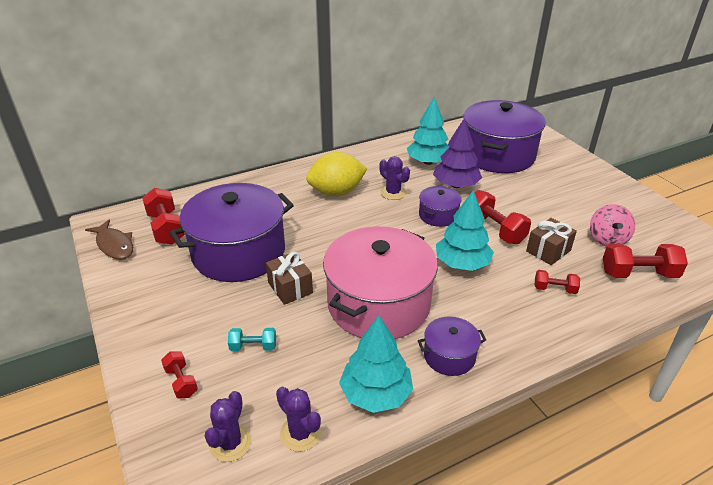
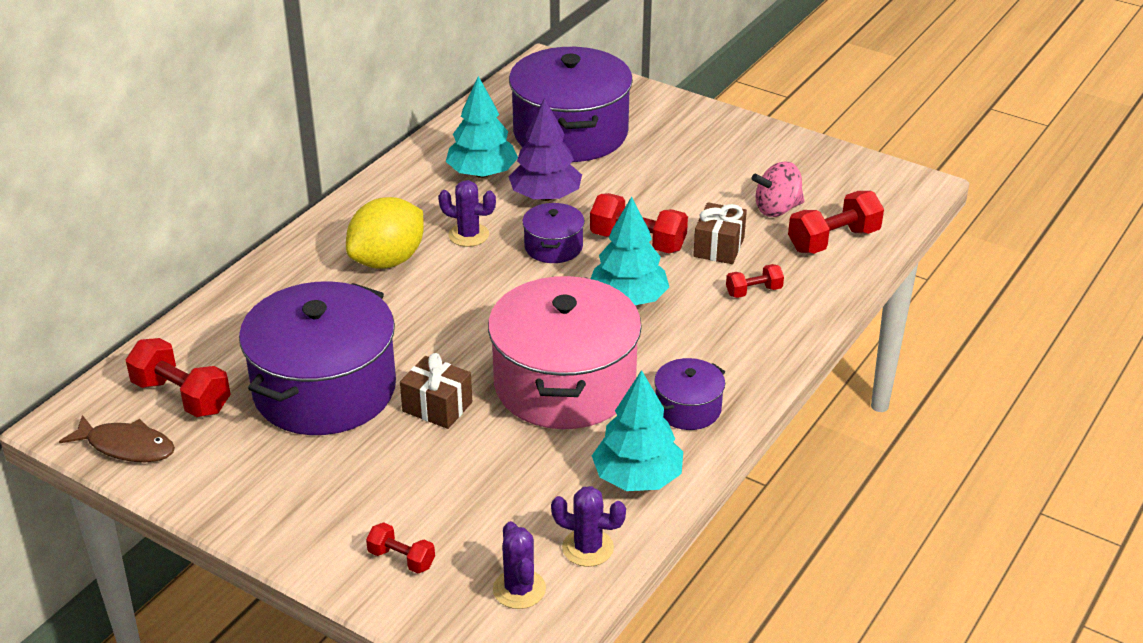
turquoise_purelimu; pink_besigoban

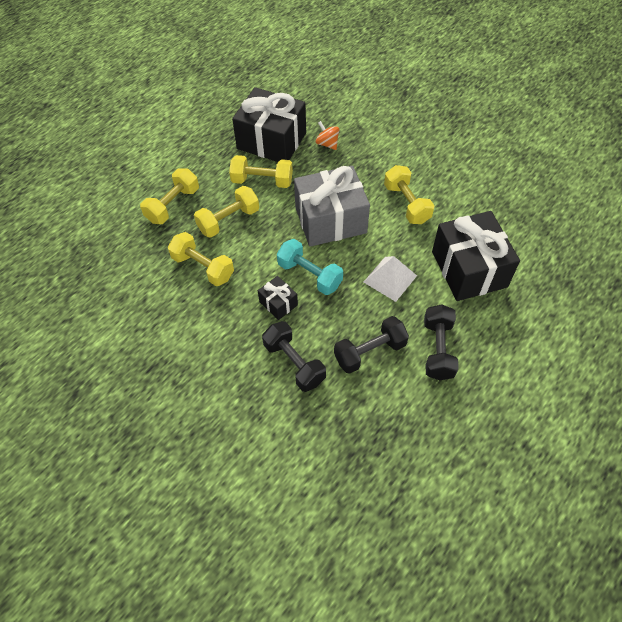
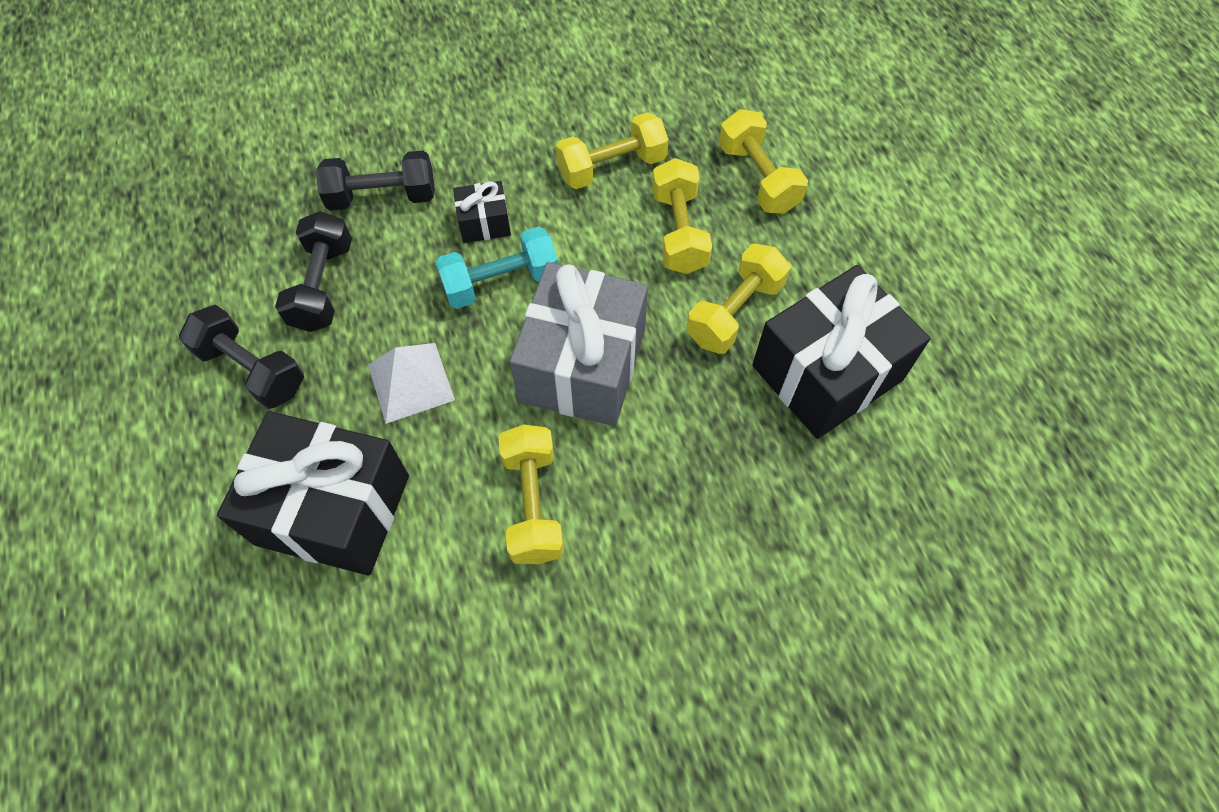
orange_besigoban; yellow_purelimu (1st from left)

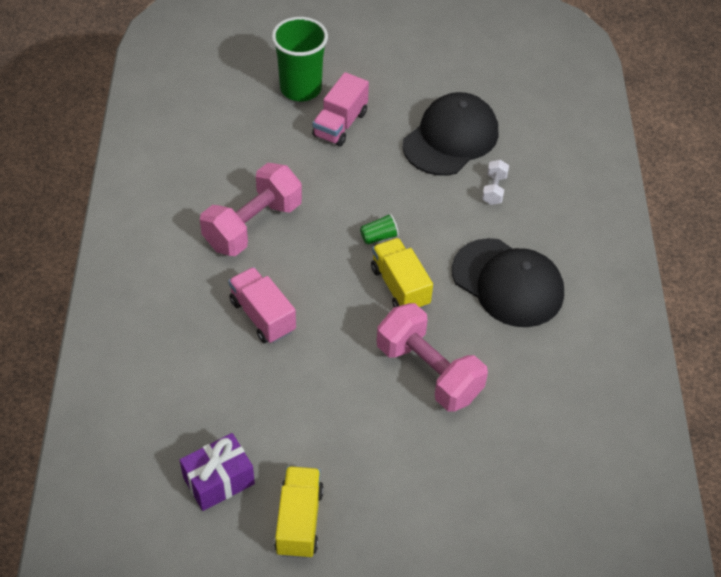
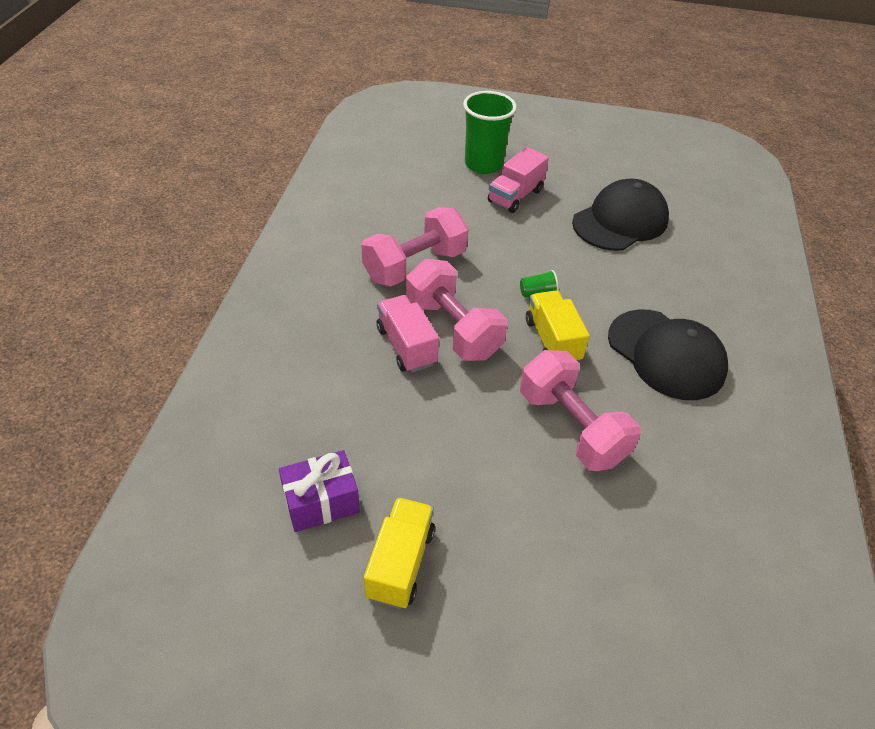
white_purelimu; pink_purelimu (2nd from left)

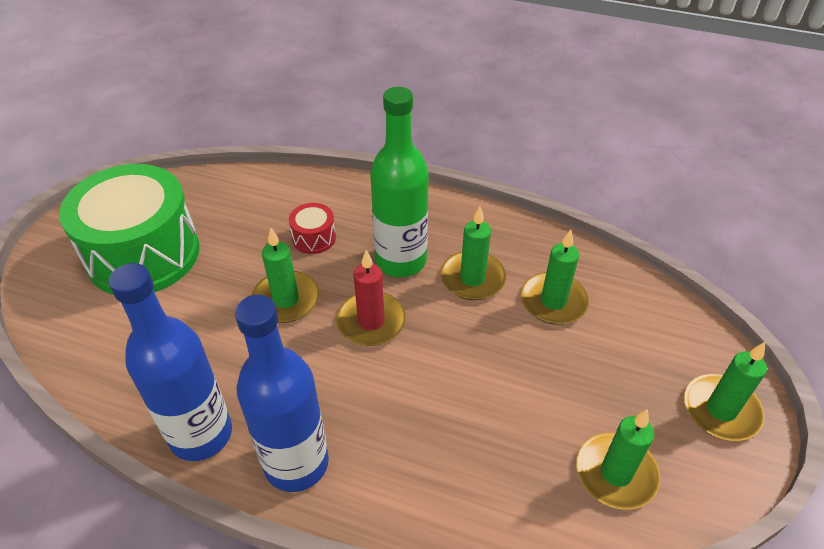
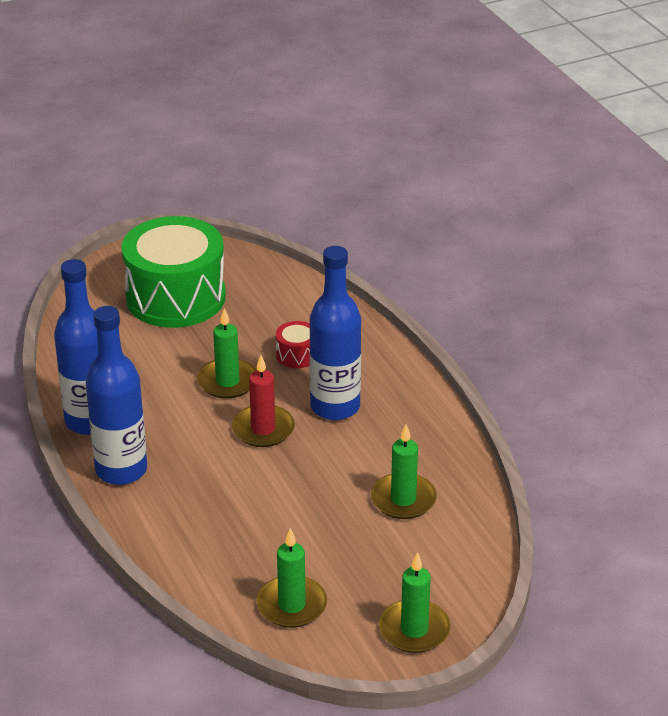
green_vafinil (2nd from left in the first image); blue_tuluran (3rd from left)

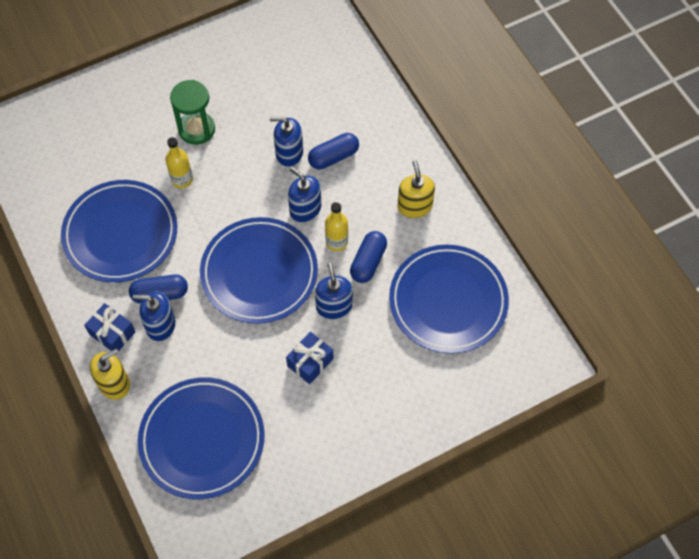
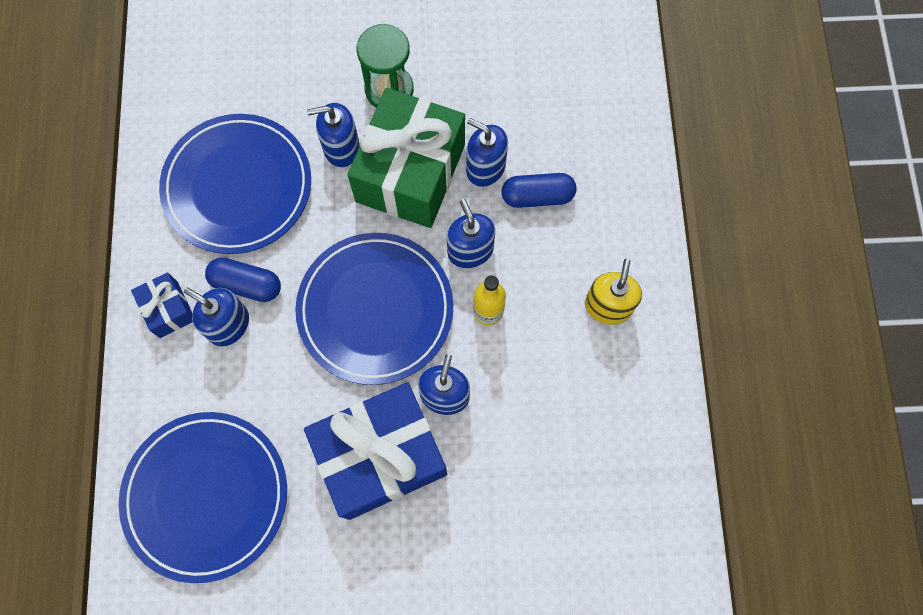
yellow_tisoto (1st from left in the first image); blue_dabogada (3rd from left in the first image); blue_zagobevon (4th from left in the first image); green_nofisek; blue_tisoto (2nd from left); blue_nofisek (2nd from left)

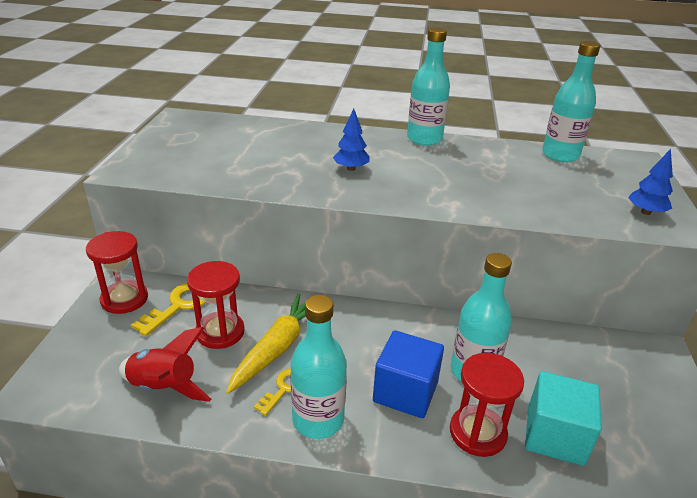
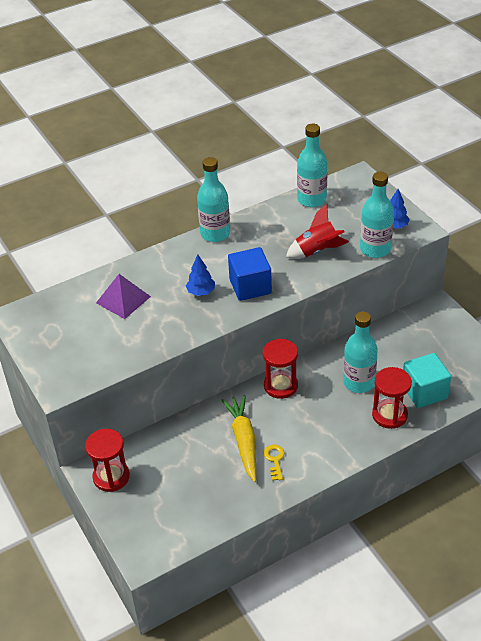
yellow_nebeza (1st from left in the first image); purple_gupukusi; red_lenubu; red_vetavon (2nd from left); turquoise_tuluran (4th from left); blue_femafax

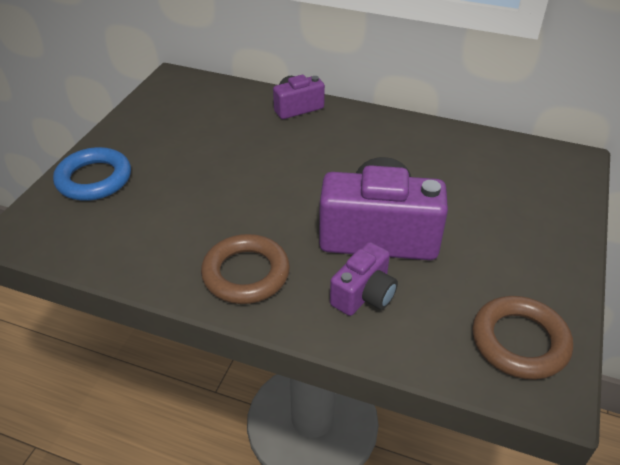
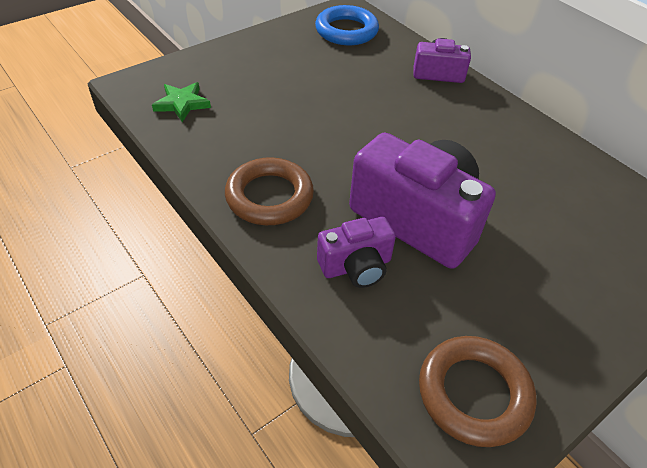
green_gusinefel; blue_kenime

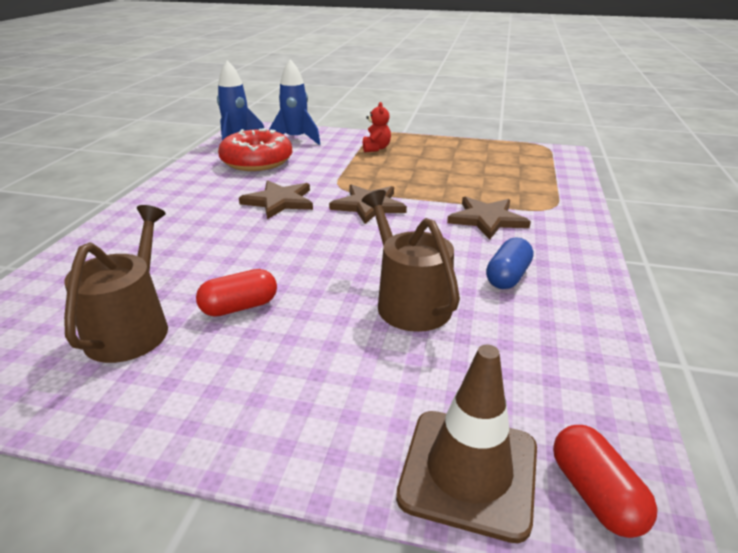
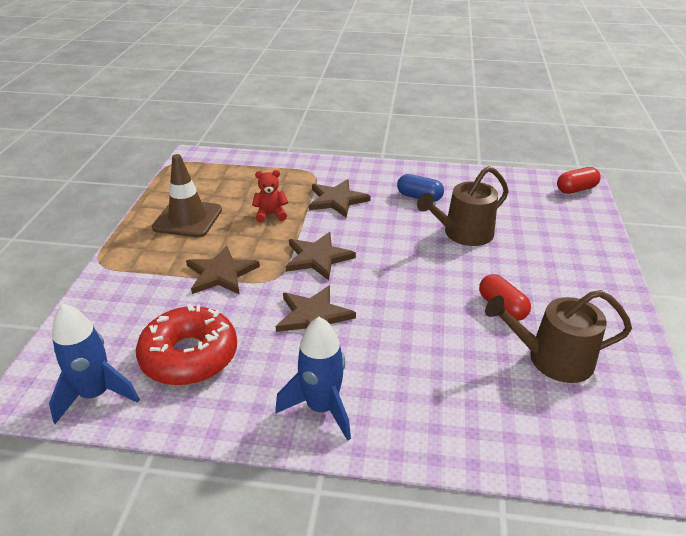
brown_gusinefel (1st from left); blue_lenubu (2nd from left); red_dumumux; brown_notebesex

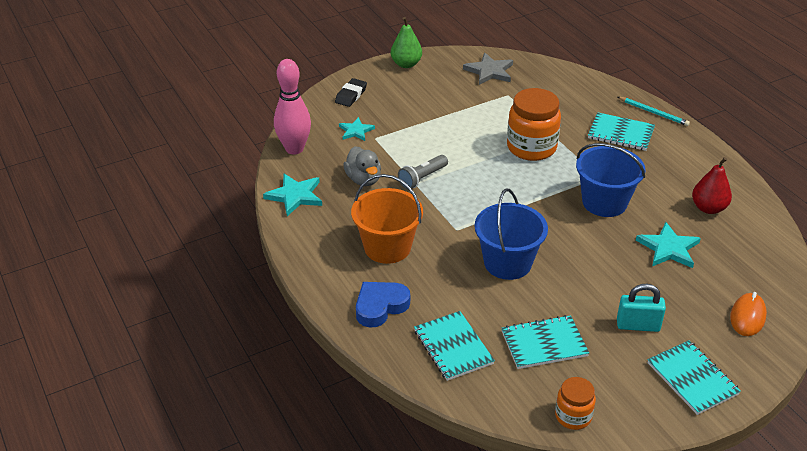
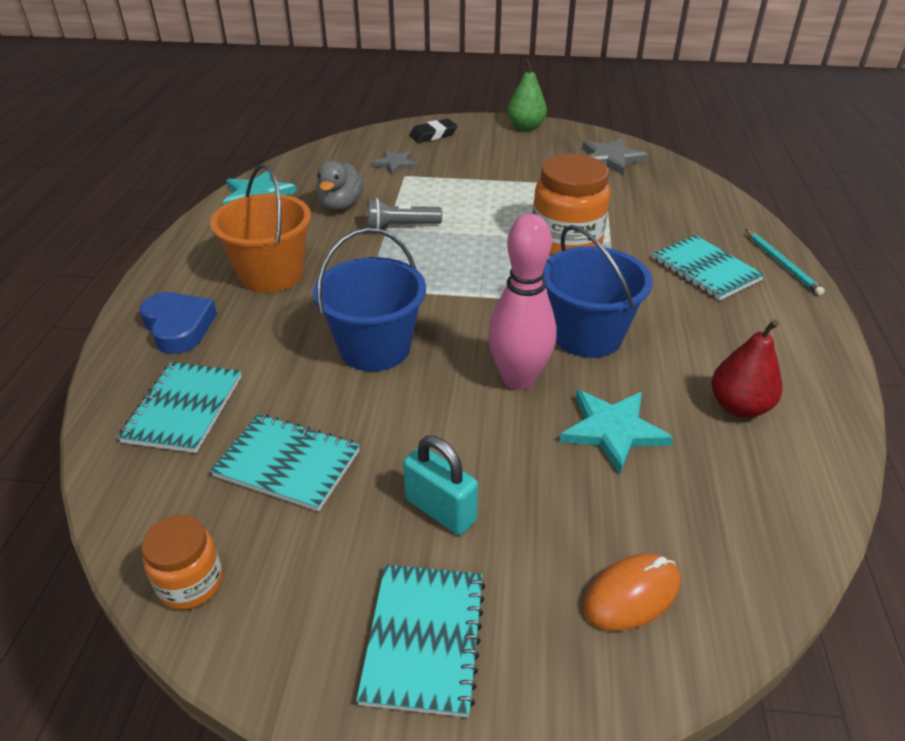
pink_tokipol; grey_gusinefel (1st from left); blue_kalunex

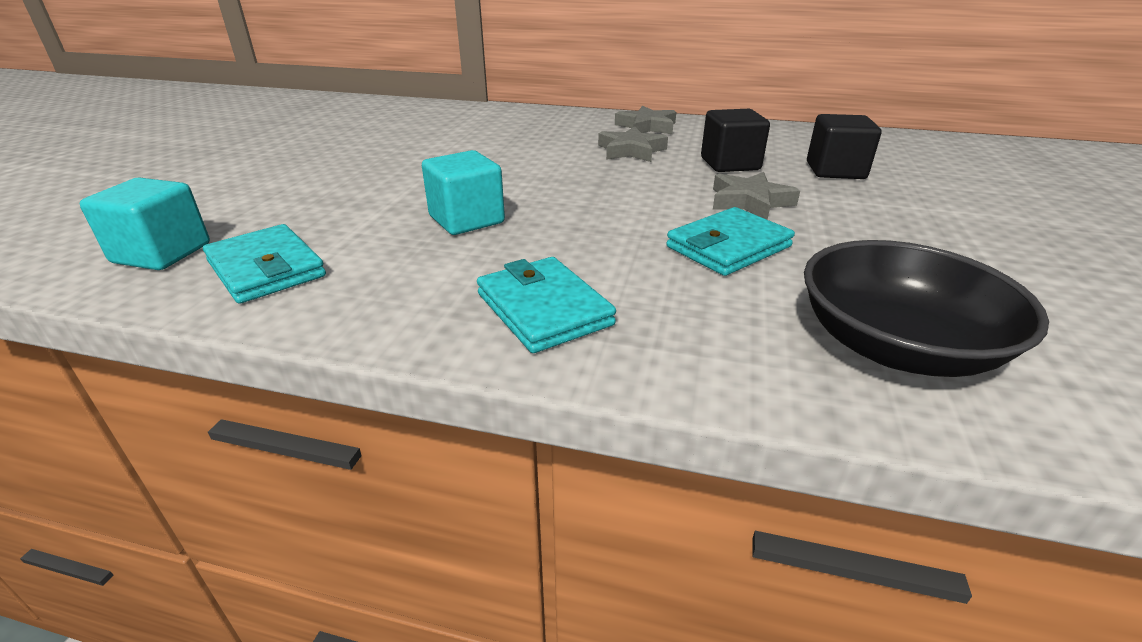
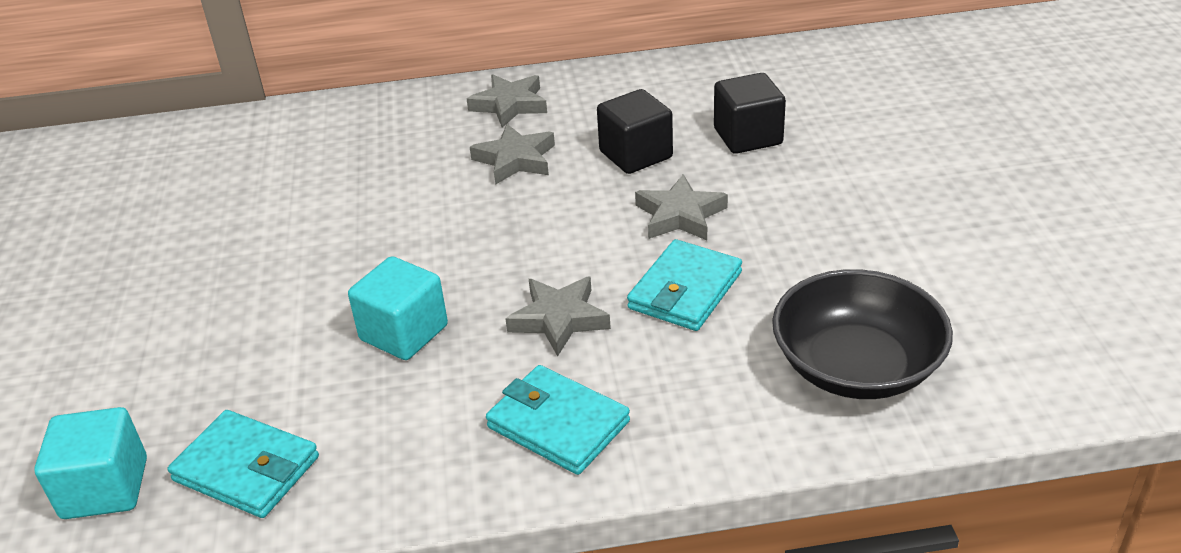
grey_gusinefel (3rd from left)

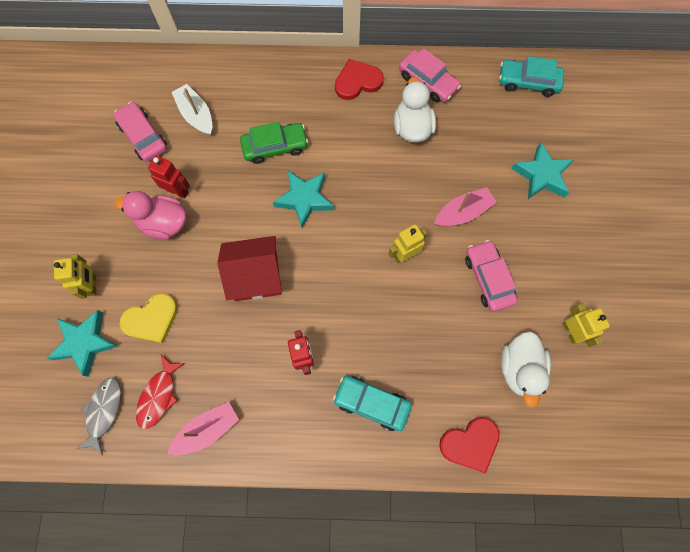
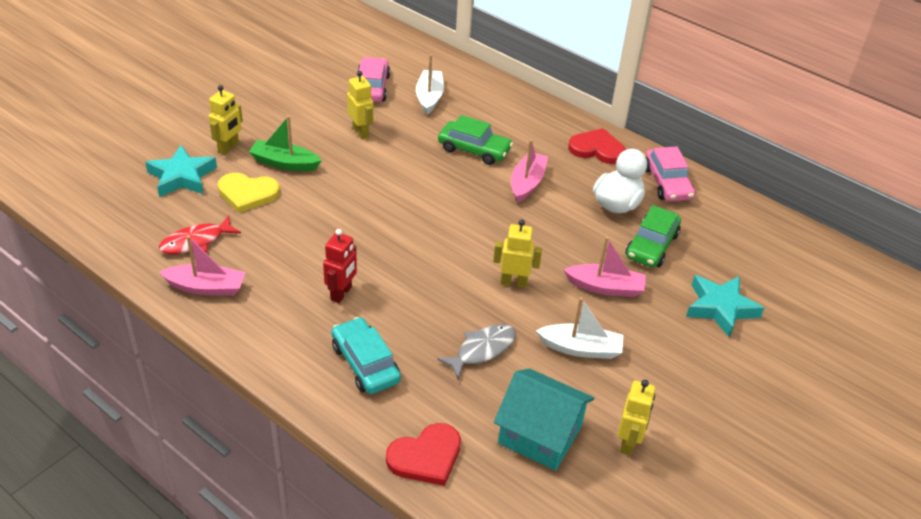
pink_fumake; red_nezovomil; turquoise_gusinefel (2nd from left in the first image); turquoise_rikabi (2nd from left in the first image); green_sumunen; pink_sumunen (2nd from left); green_rikabi (2nd from left); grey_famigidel; white_sumunen (2nd from left); turquoise_nezovomil; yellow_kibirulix (2nd from left); red_kalunex (1st from left)

